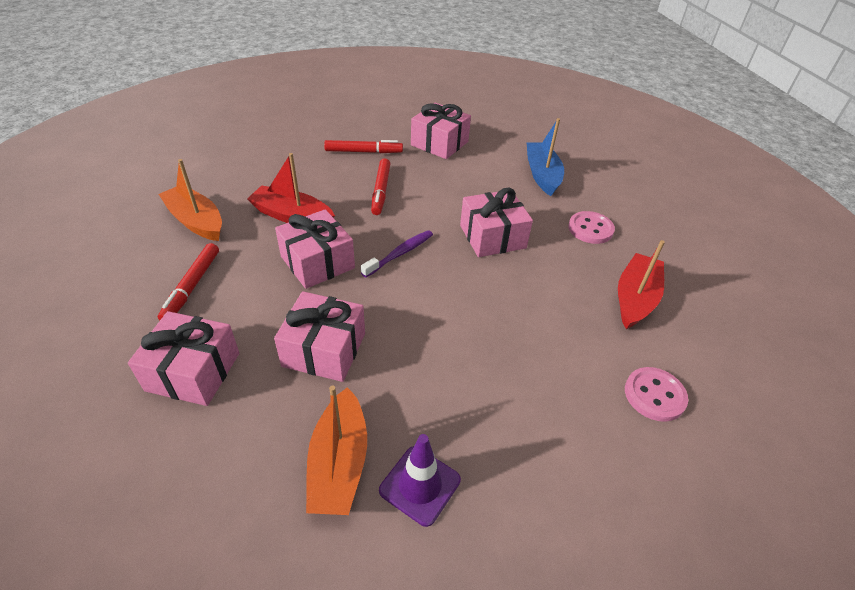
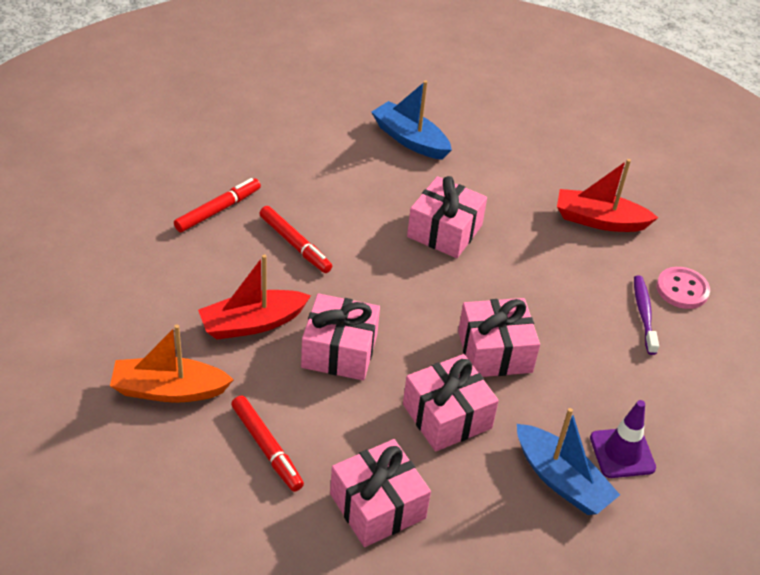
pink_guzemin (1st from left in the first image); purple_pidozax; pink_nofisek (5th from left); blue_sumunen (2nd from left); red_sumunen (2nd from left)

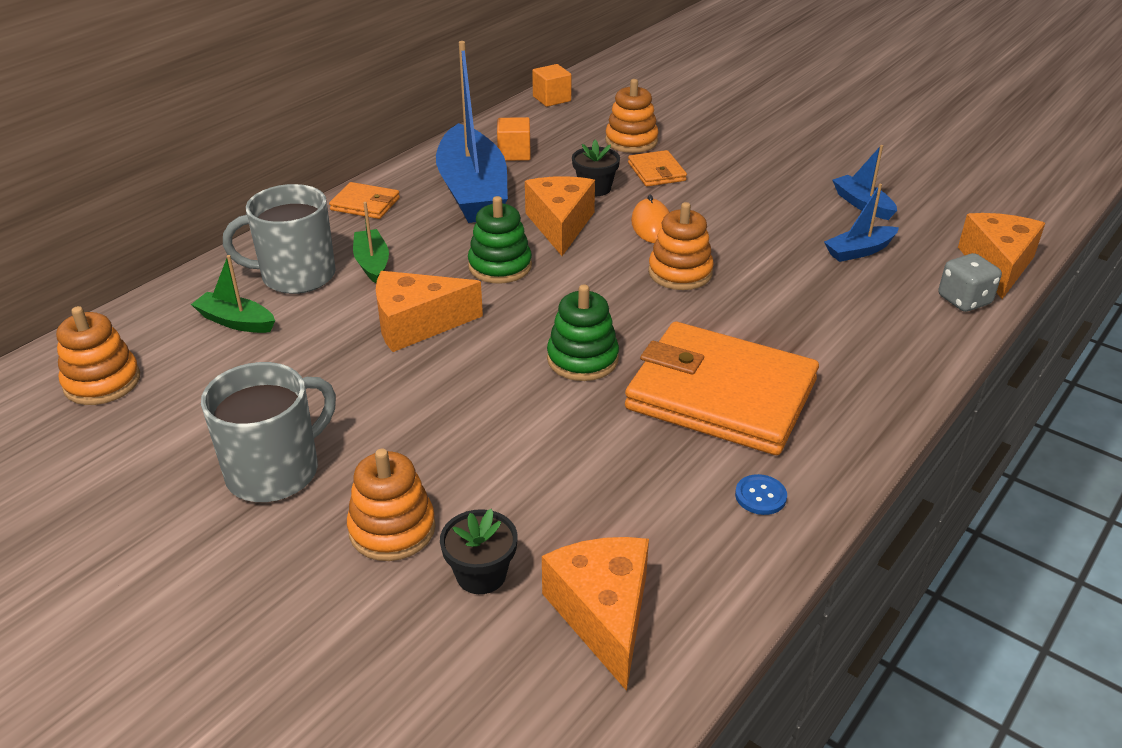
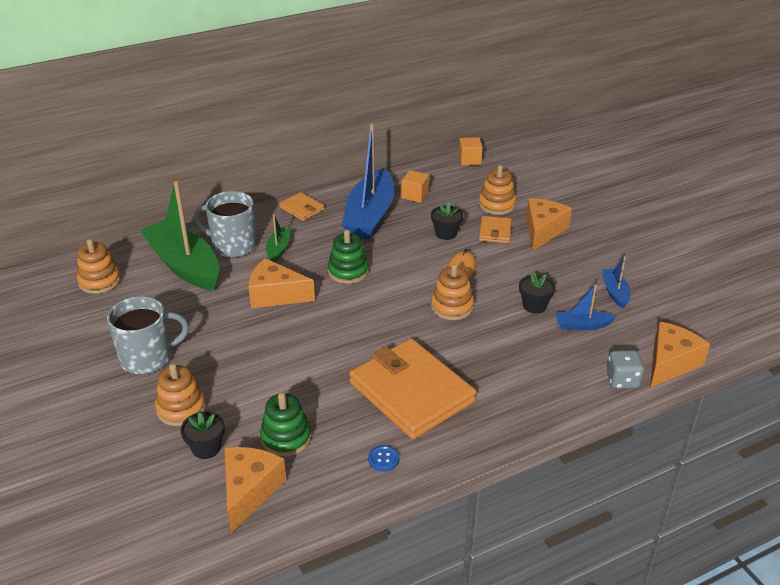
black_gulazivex (3rd from left); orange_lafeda (3rd from left); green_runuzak (1st from left); green_sumunen (1st from left)

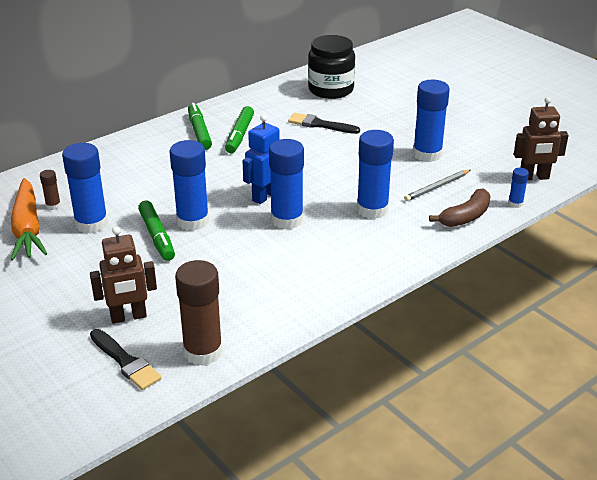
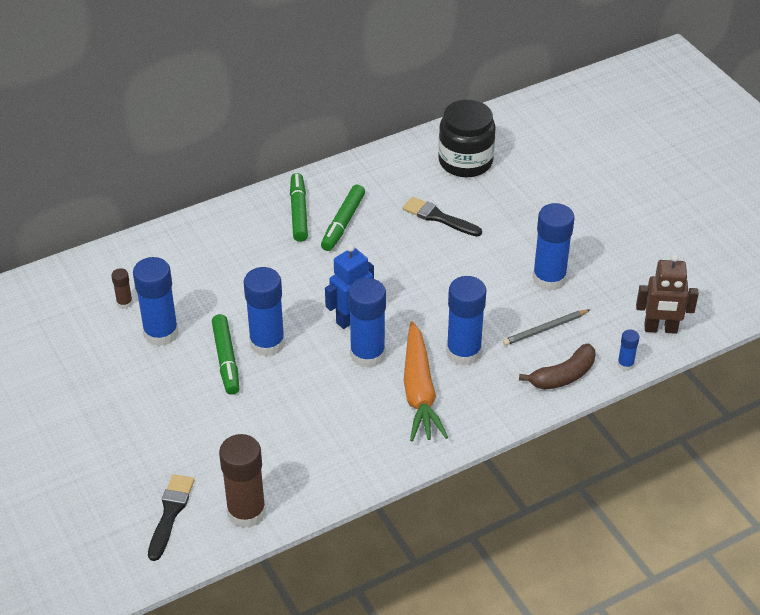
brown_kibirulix (1st from left in the first image); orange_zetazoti; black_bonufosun (1st from left)

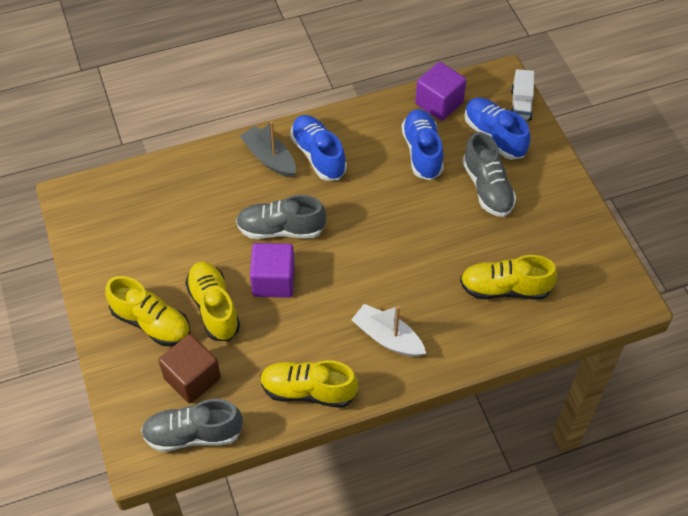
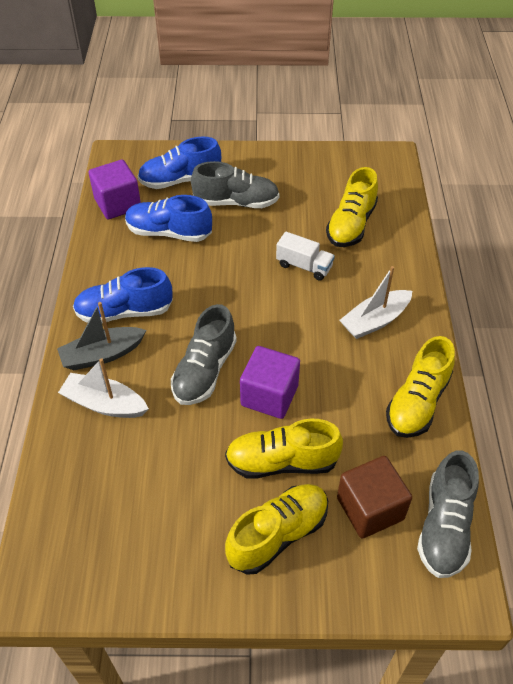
white_sumunen (1st from left); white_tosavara

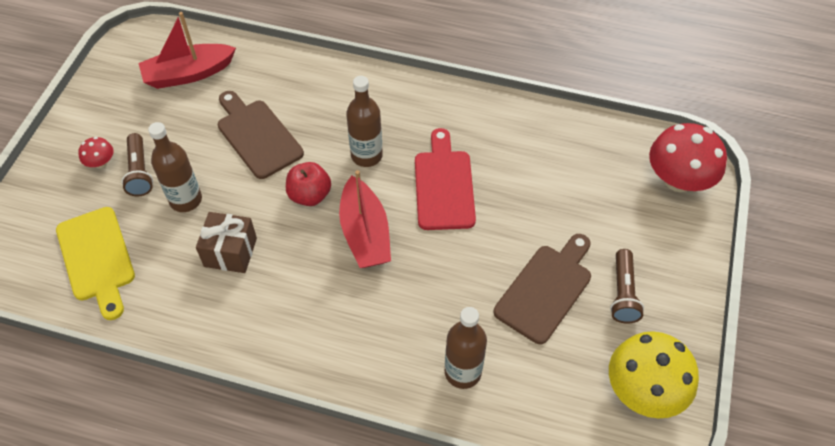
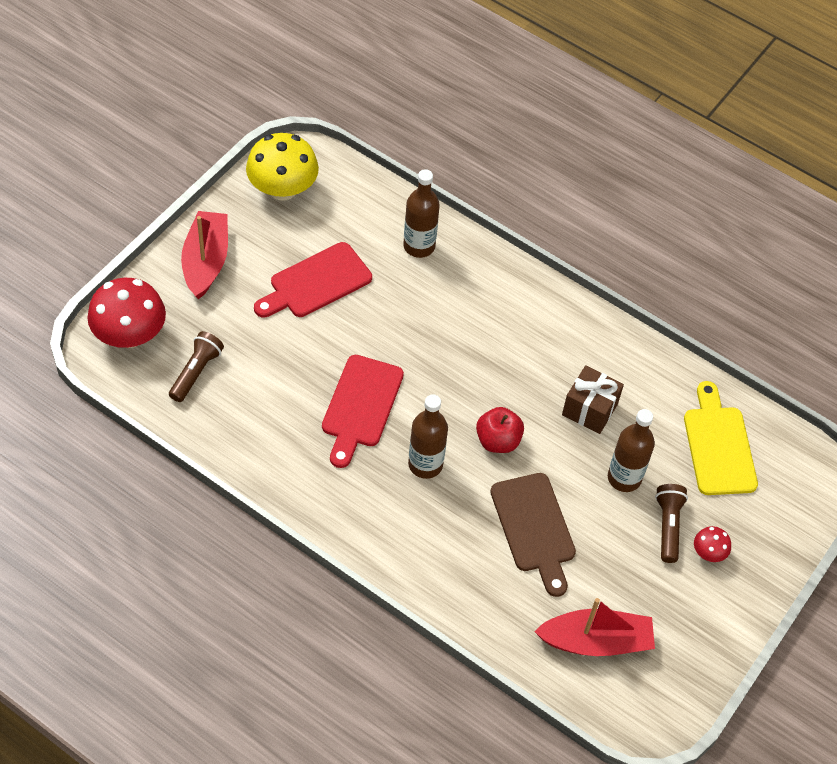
red_sumunen (1st from left); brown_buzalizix (1st from left); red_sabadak (1st from left)

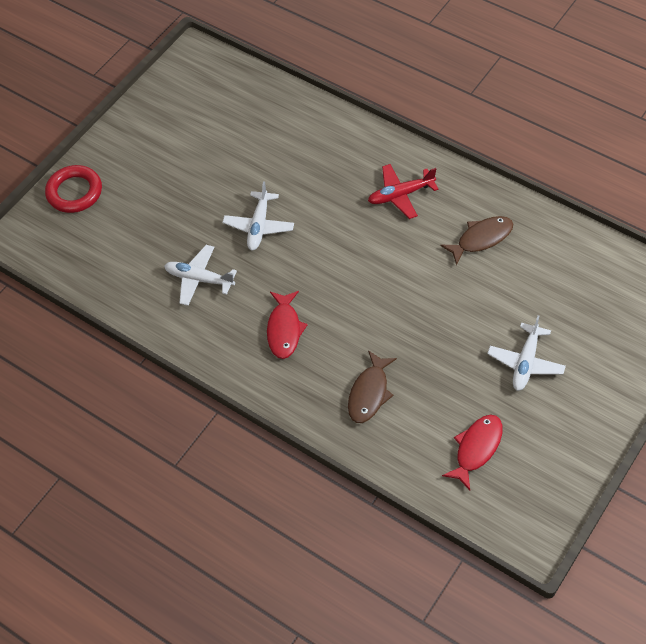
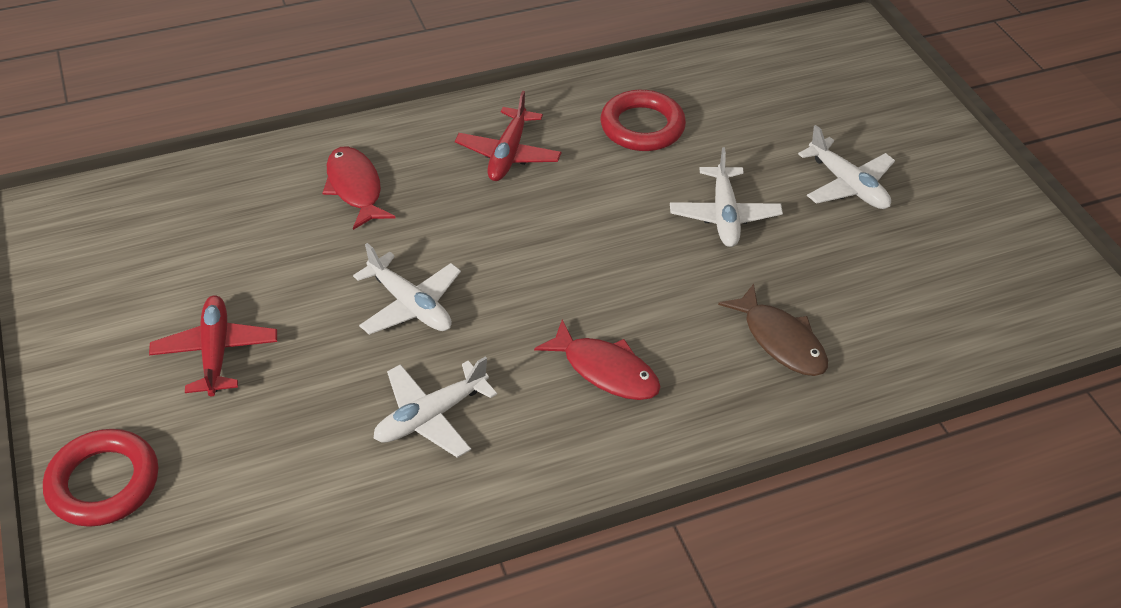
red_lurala (1st from left); white_lurala (3rd from left); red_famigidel (1st from left); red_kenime (2nd from left)

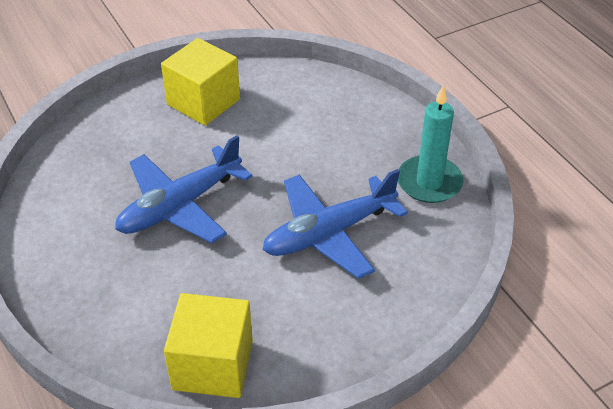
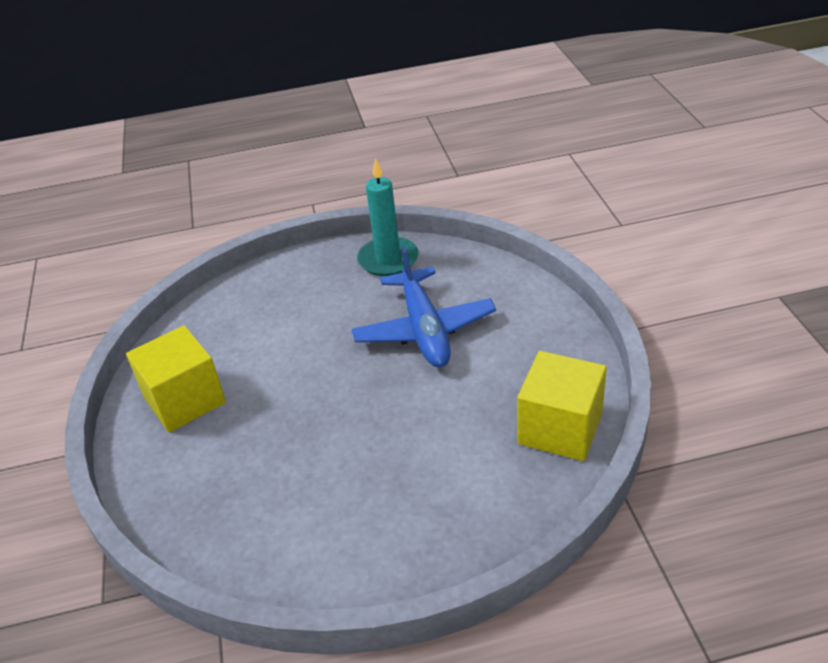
blue_lurala (1st from left in the first image)

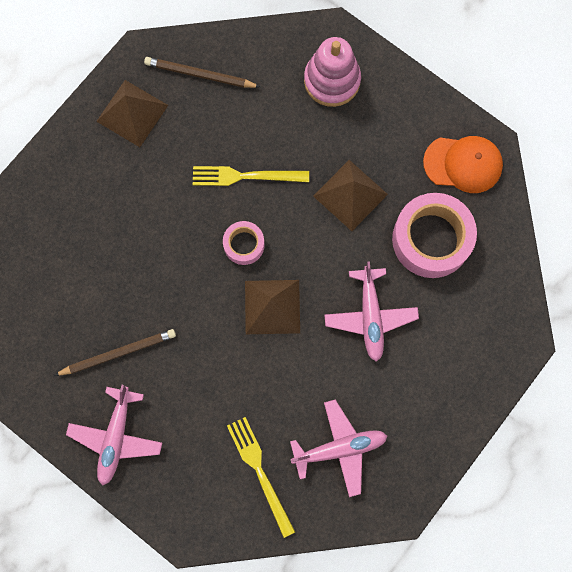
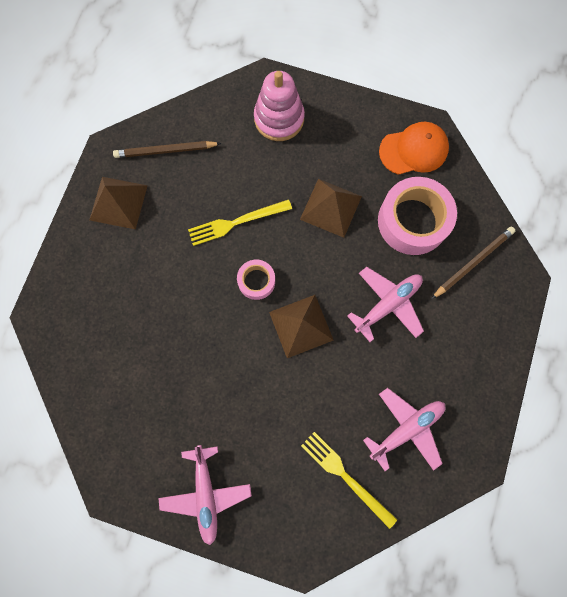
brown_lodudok (2nd from left); pink_lurala (2nd from left)

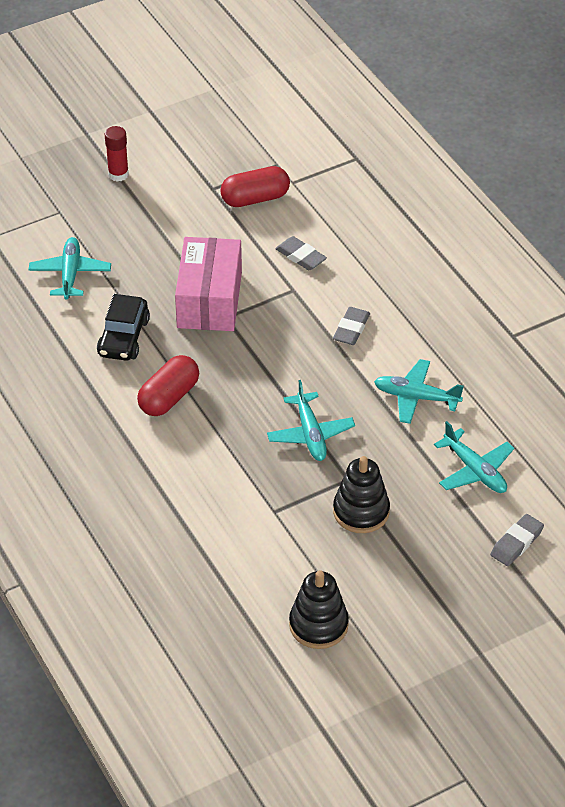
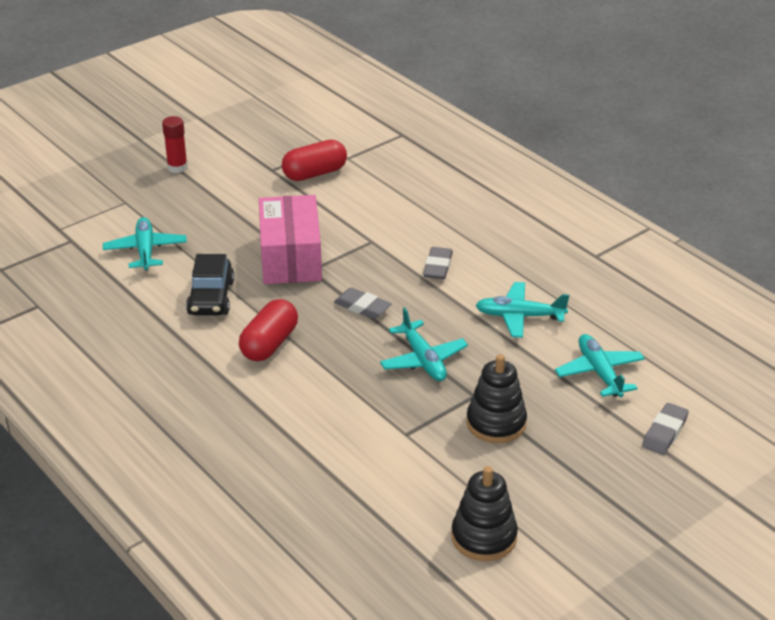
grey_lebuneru (1st from left); turquoise_lurala (4th from left)

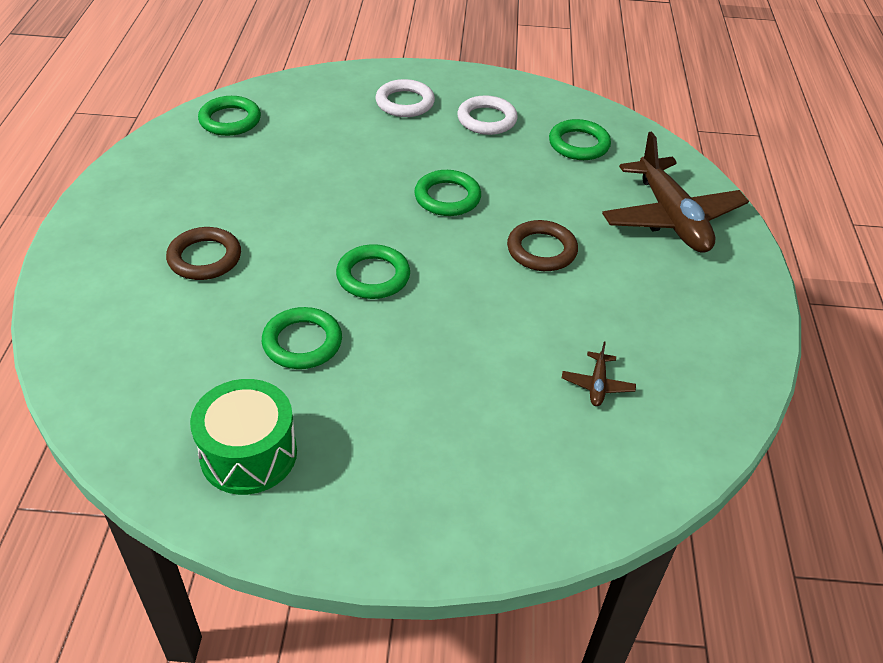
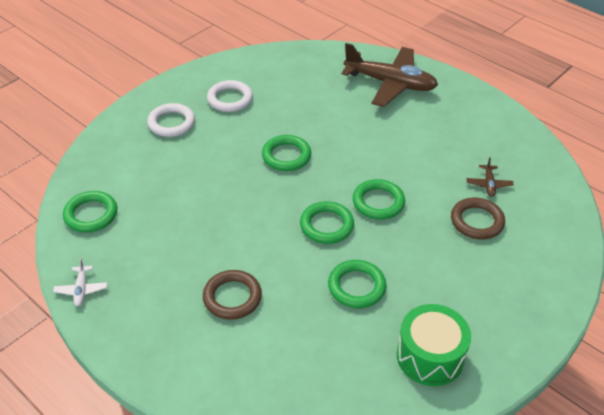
white_lurala; brown_kenime (2nd from left); green_kenime (5th from left); brown_lurala (2nd from left)

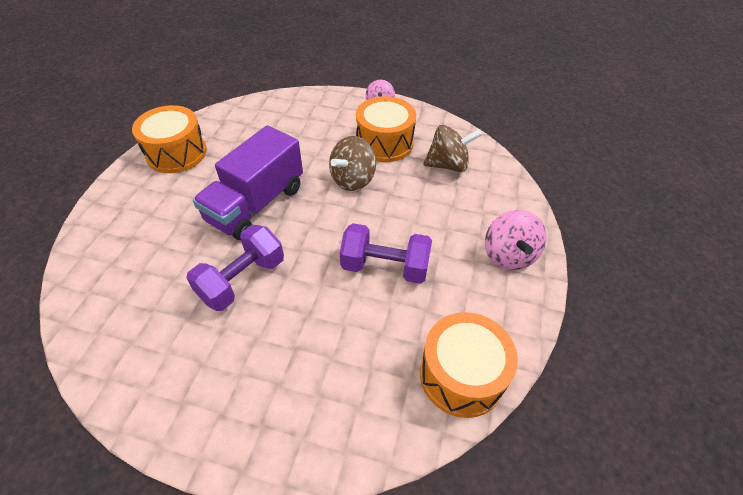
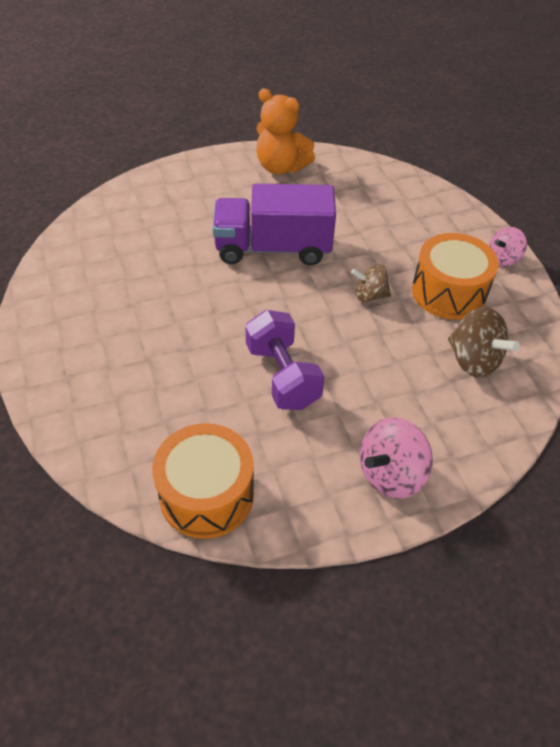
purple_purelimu (1st from left in the first image); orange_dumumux; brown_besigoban (1st from left)

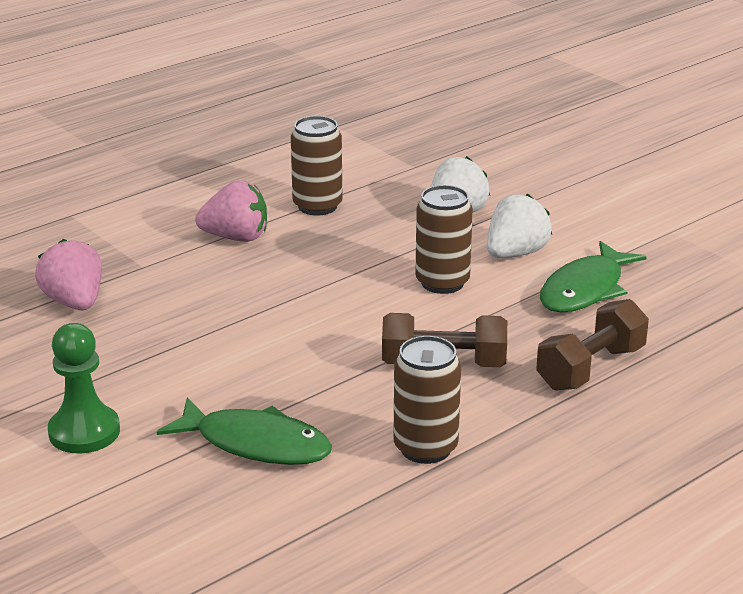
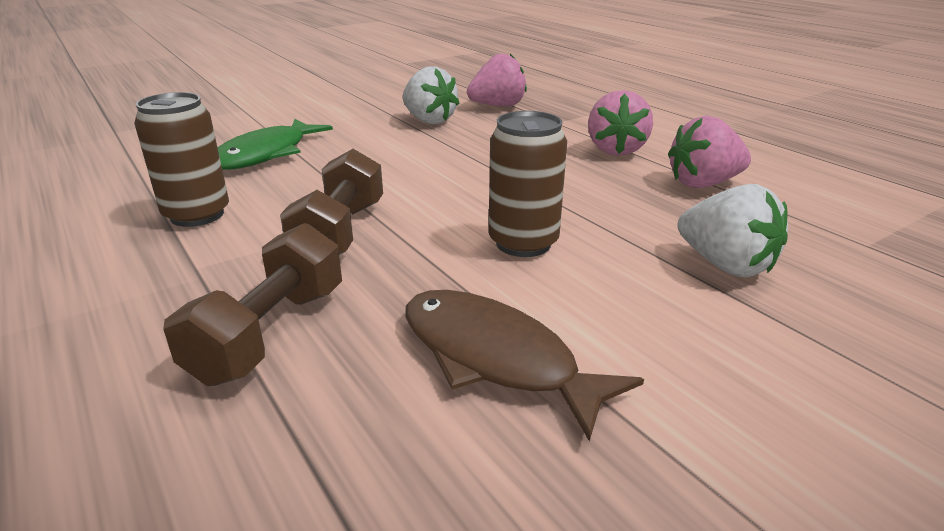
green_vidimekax; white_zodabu (1st from left); pink_zodabu (3rd from left); brown_famigidel; brown_purelimu (1st from left)

